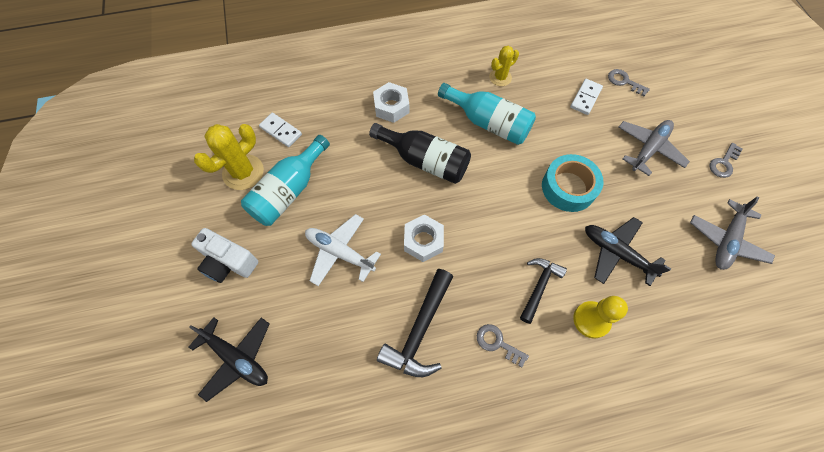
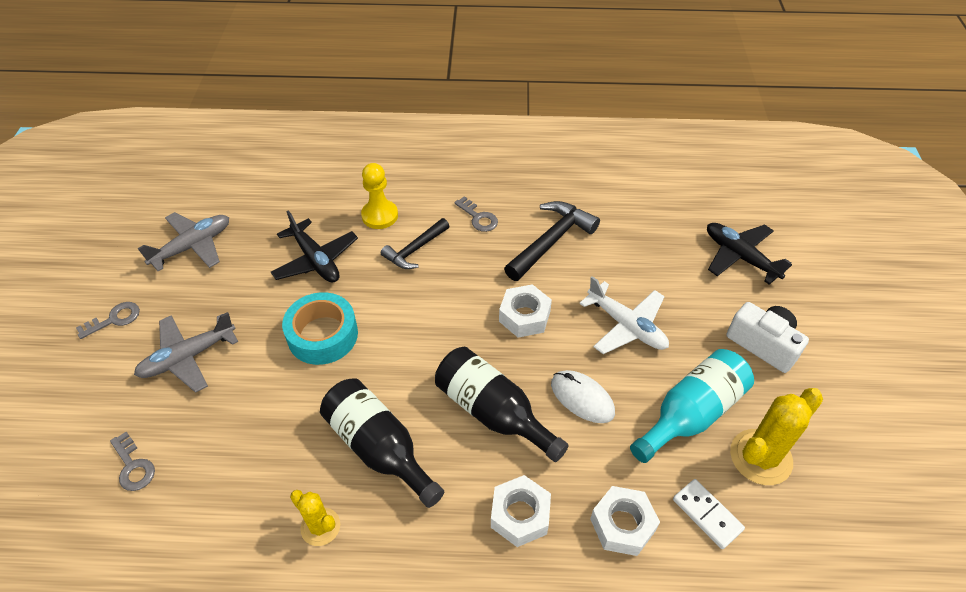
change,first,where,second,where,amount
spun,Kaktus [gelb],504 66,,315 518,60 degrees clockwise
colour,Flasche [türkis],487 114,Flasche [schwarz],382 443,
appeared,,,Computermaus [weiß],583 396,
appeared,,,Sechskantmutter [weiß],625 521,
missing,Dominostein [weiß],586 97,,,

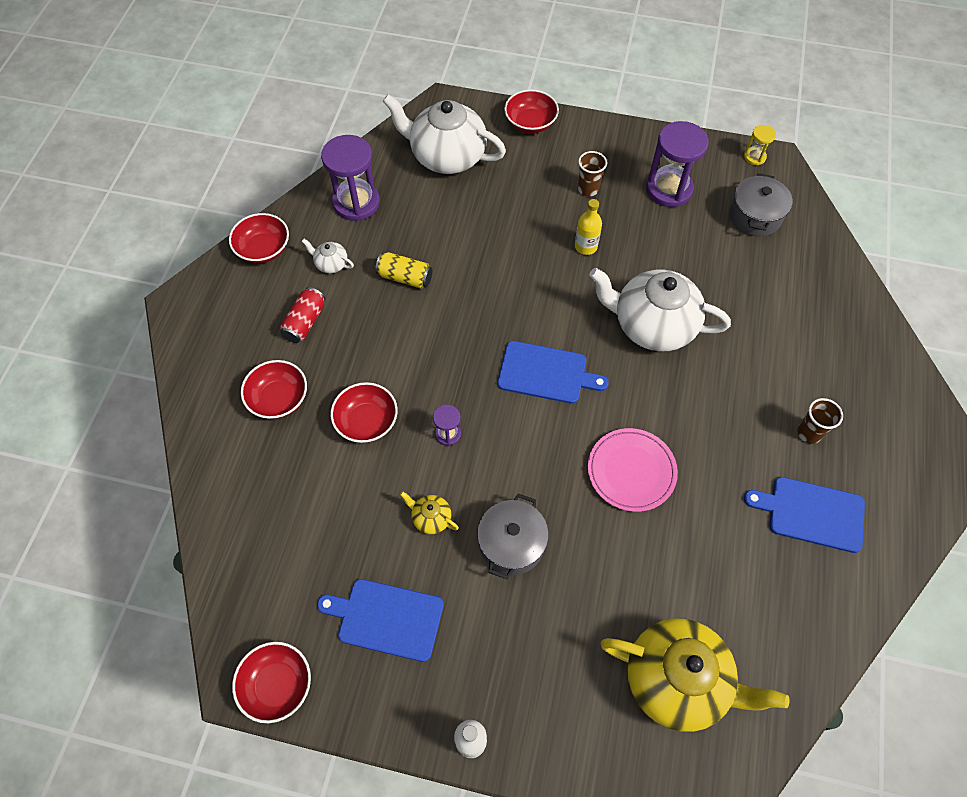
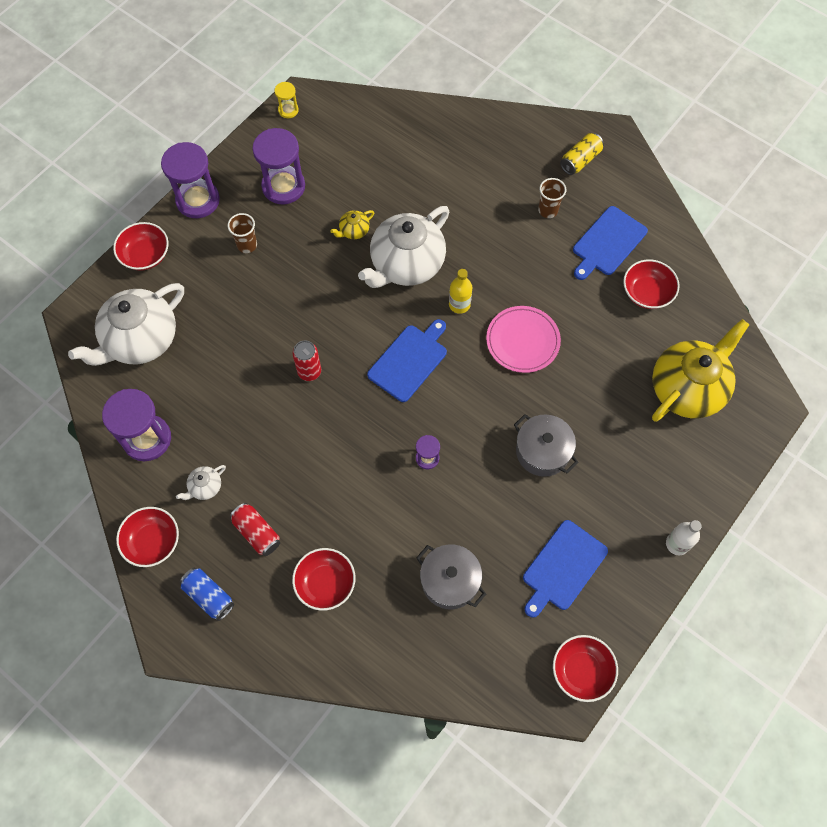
change,first,where,second,where,amount
appeared,,,Sanduhr [lila],190 180,
appeared,,,Dose [blau],207 594,
appeared,,,Dose [rot],307 361,
relocated,Teekanne [gelb],429 512,,352 224,
relocated,Kochtopf [grau],760 204,,451 576,
relocated,Flasche [gelb],588 227,,460 291,
relocated,Dose [gelb],403 270,,582 154,
relocated,Schüssel [rot],364 412,,651 284,

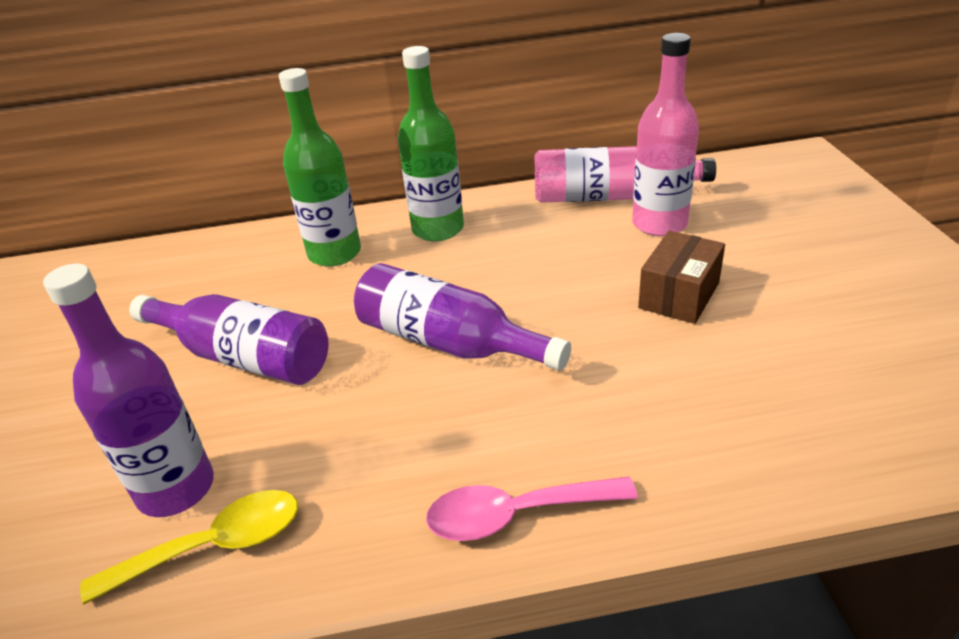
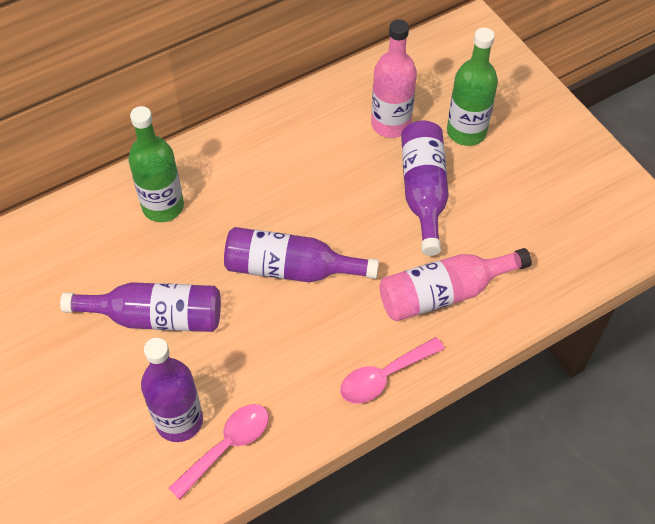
change,first,where,second,where,amount
colour,Löffel [gelb],189 547,Löffel [rosa],218 452,
relocated,Flasche [rosa],625 174,,455 285,
exchanged,Schachtel [braun],681 277,Flasche [lila],425 188,
relocated,Flasche [grün],431 143,,472 86,

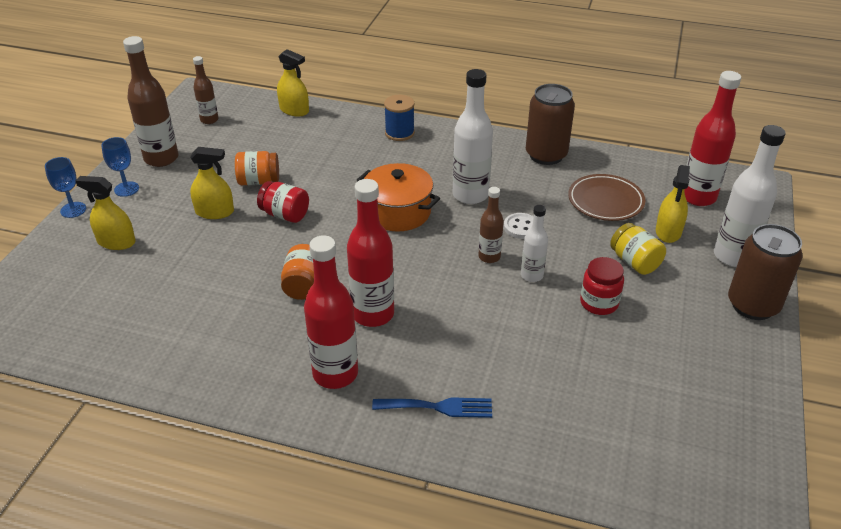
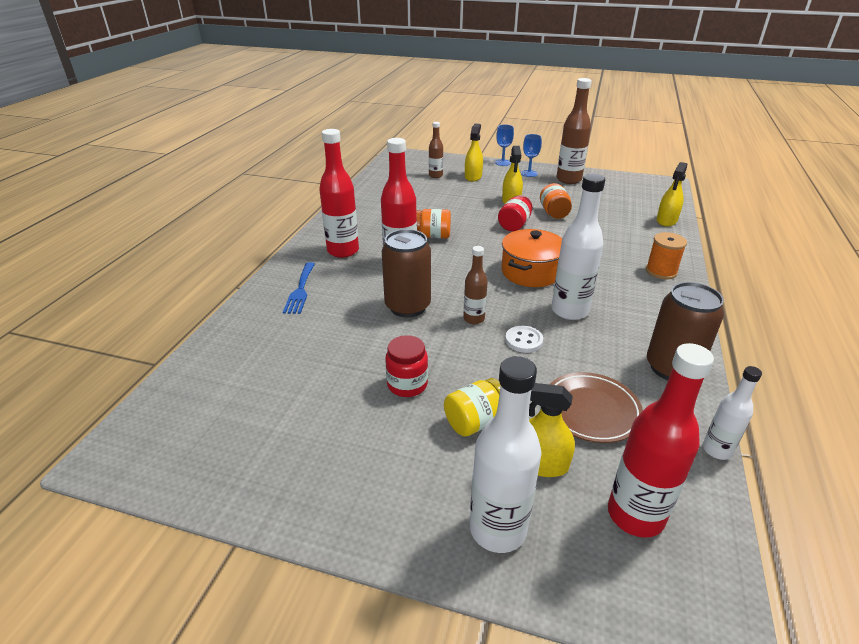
change,first,where,second,where,amount
relocated,Dose [braun],765 272,,406 273,
relocated,Flasche [braun],205 90,,436 150,
colour,Garnrolle [blau],399 118,Garnrolle [orange],666 255,
relocated,Flasche [weiß],534 243,,732 413,

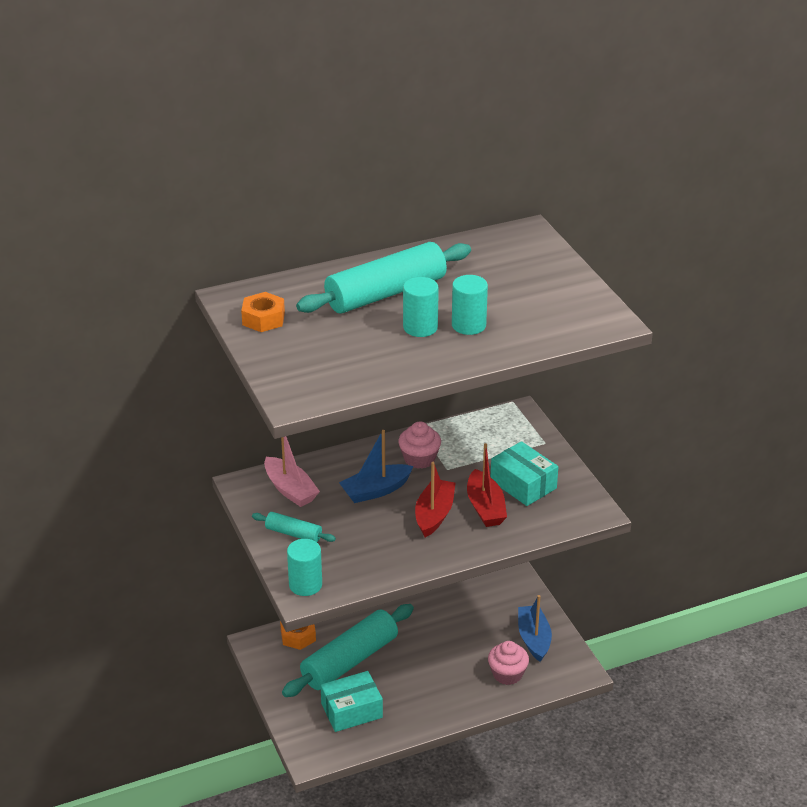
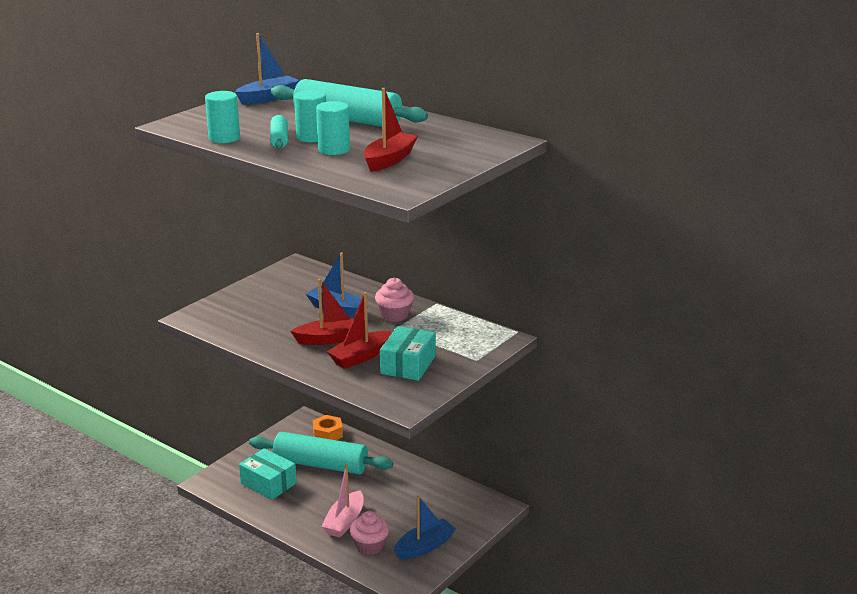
change,first,where,second,where,amount
relocated,Vollzylinder [türkis],304 567,,222 117,
exchanged,Sechskantmutter [orange],263 312,Boot [blau],267 69,
relocated,Nudelholz [türkis],294 527,,279 132,
relocated,Boot [rosa],292 471,,342 501,
appeared,,,Boot [rot],390 130,

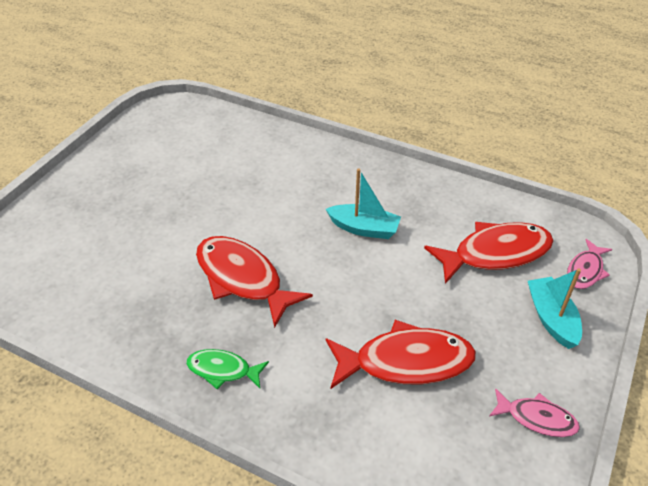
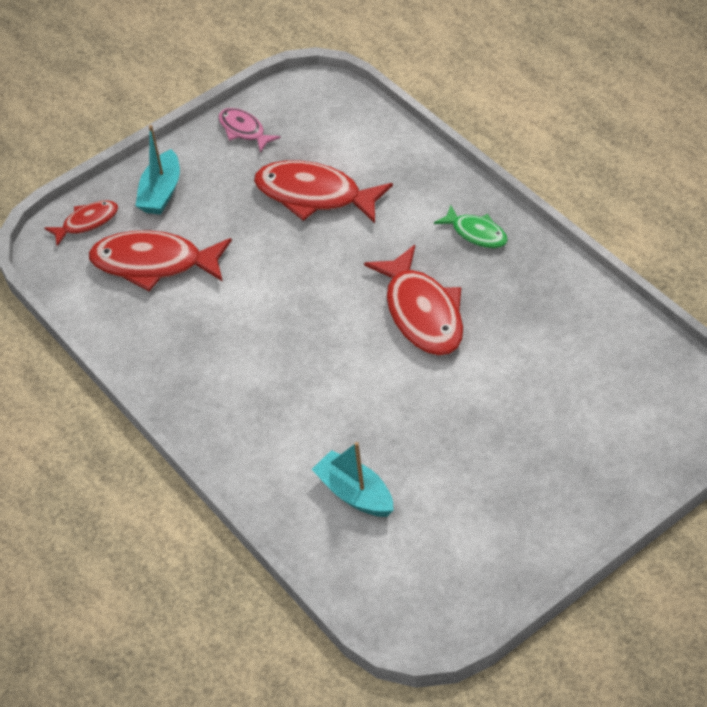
change,first,where,second,where,amount
colour,Fisch [rosa],589 264,Fisch [rot],81 223,
relocated,Boot [türkis],363 204,,352 479,

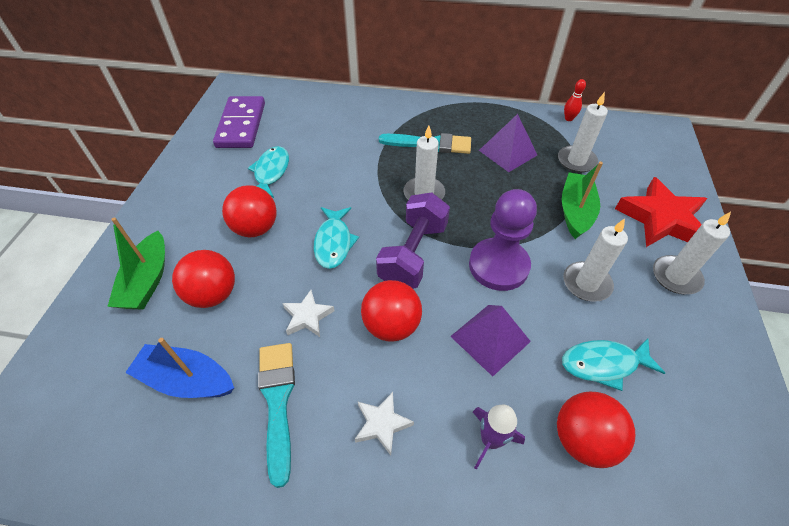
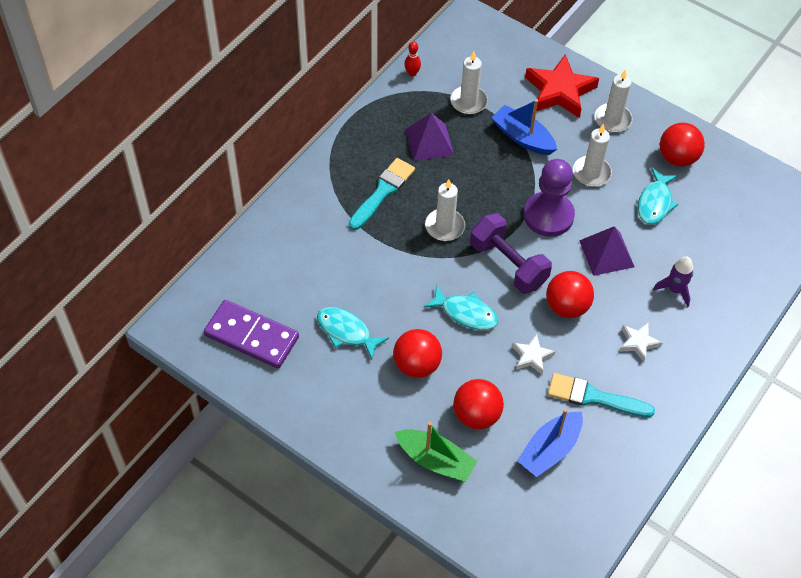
change,first,where,second,where,amount
colour,Boot [grün],582 200,Boot [blau],524 127,
relocated,Ball [rot],596 430,,682 145,

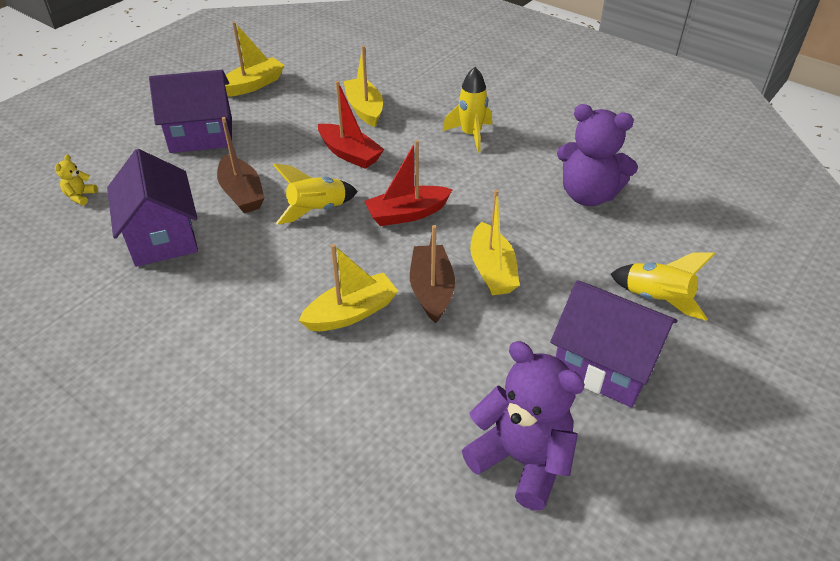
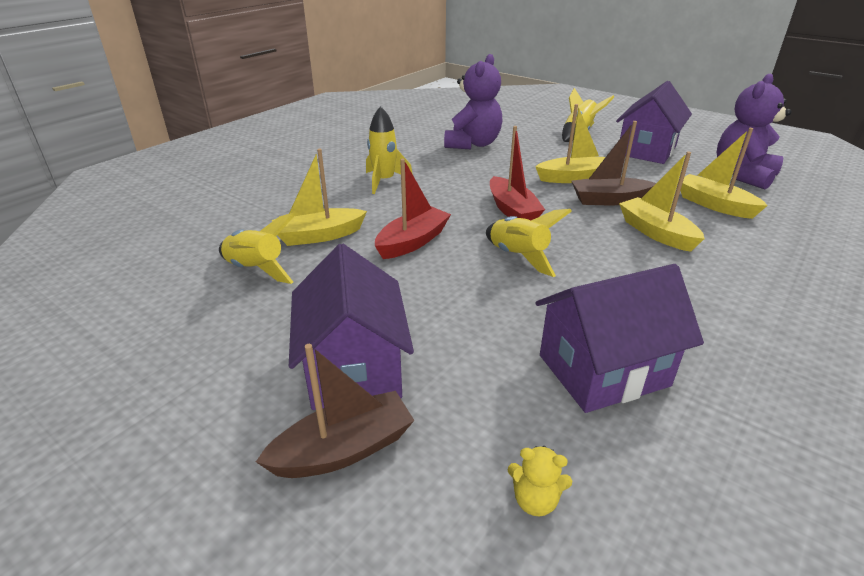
change,first,where,second,where,amount
appeared,,,Rakete [gelb],257 248,
relocated,Boot [braun],240 165,,335 411,
relocated,Boot [gelb],255 59,,723 173,

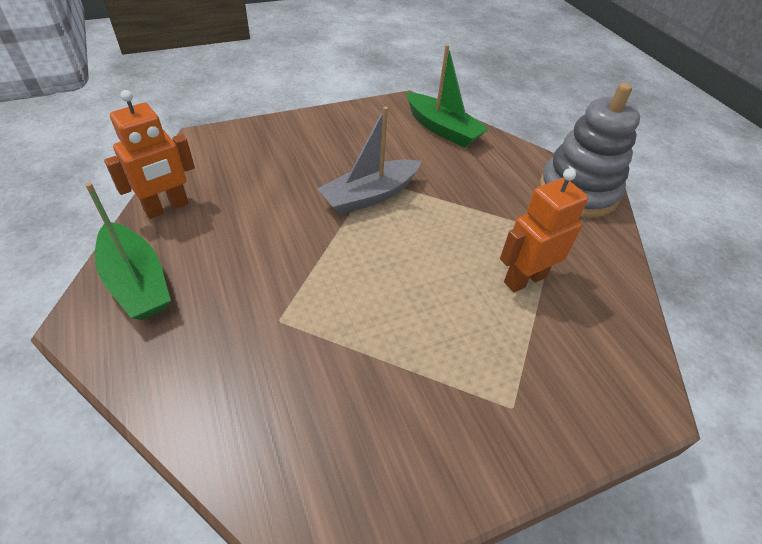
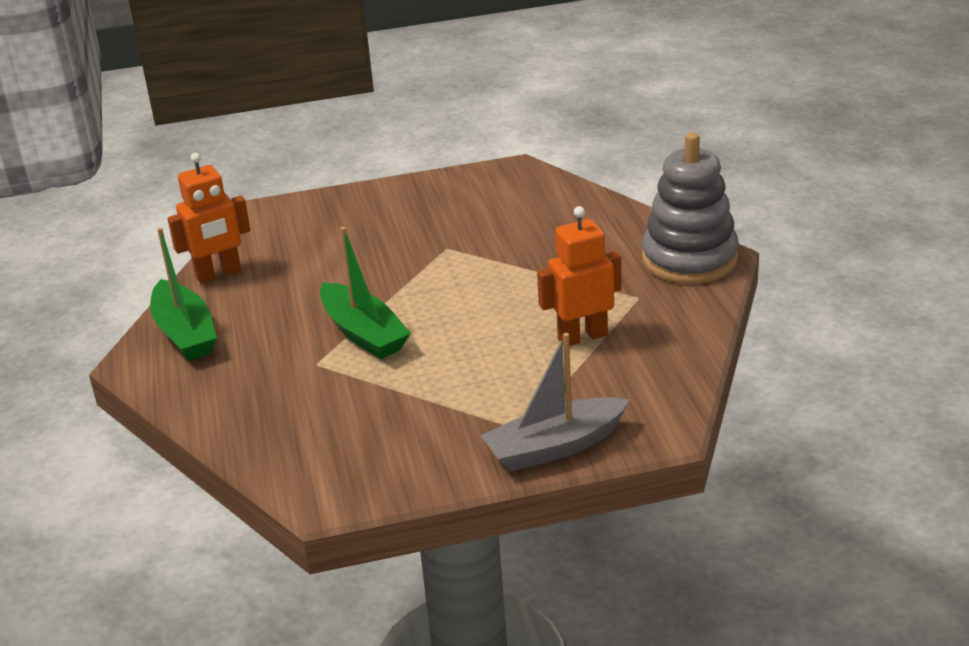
change,first,where,second,where,amount
relocated,Boot [grün],447 96,,365 293,
relocated,Boot [grau],369 161,,555 402,

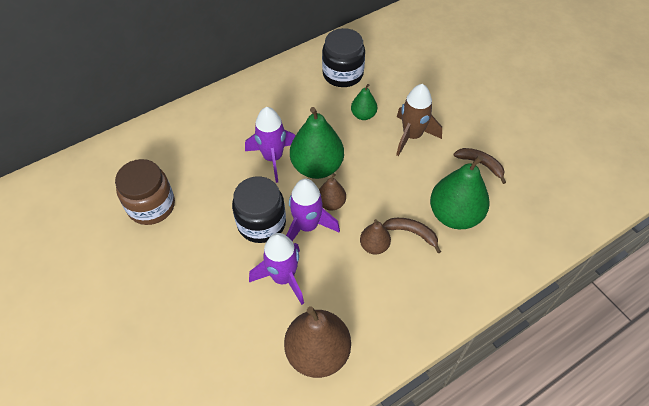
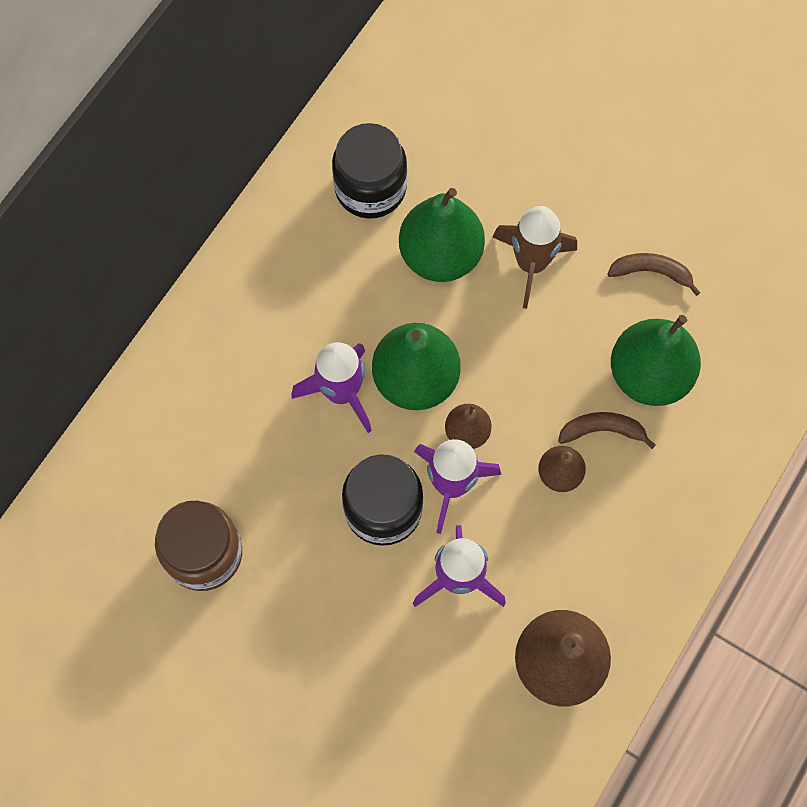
change,first,where,second,where,amount
size,Birne [grün],364 102,,442 235,x1.91

